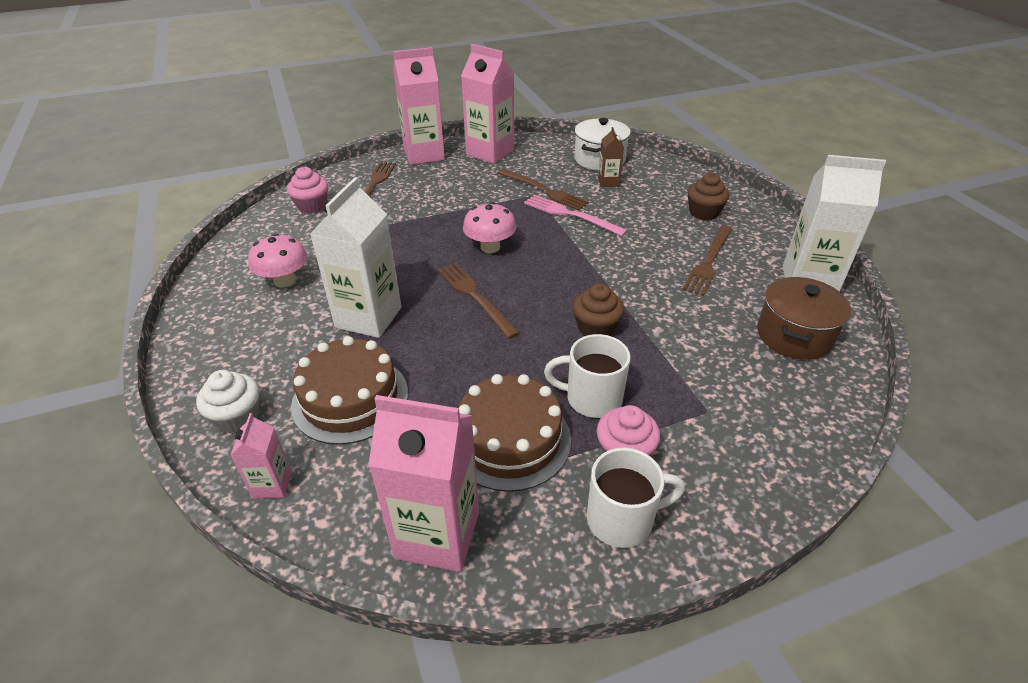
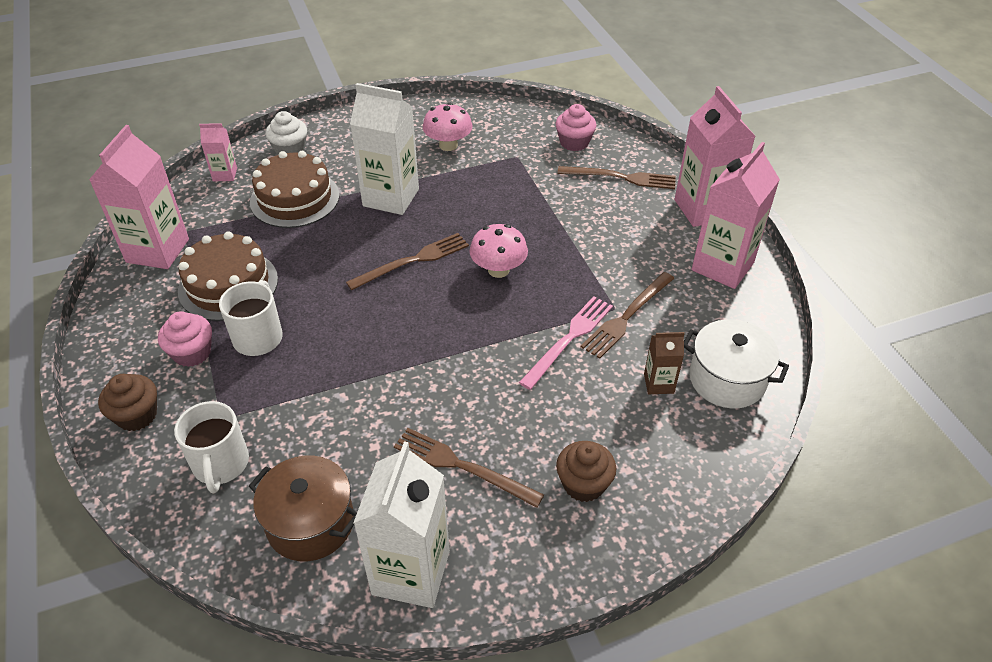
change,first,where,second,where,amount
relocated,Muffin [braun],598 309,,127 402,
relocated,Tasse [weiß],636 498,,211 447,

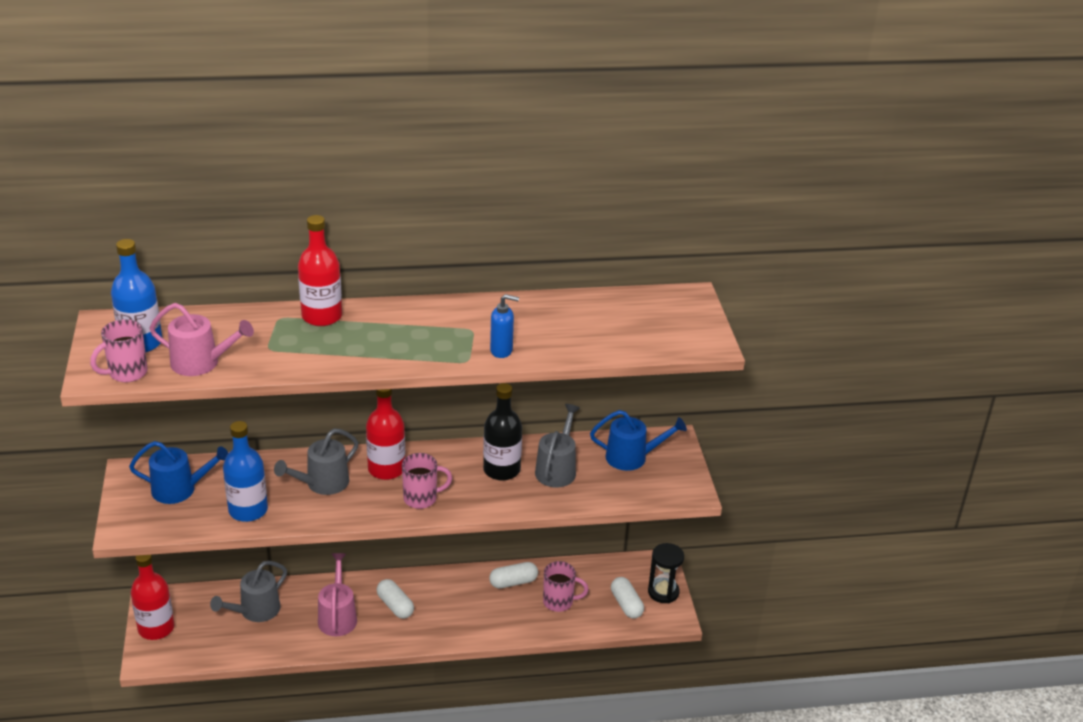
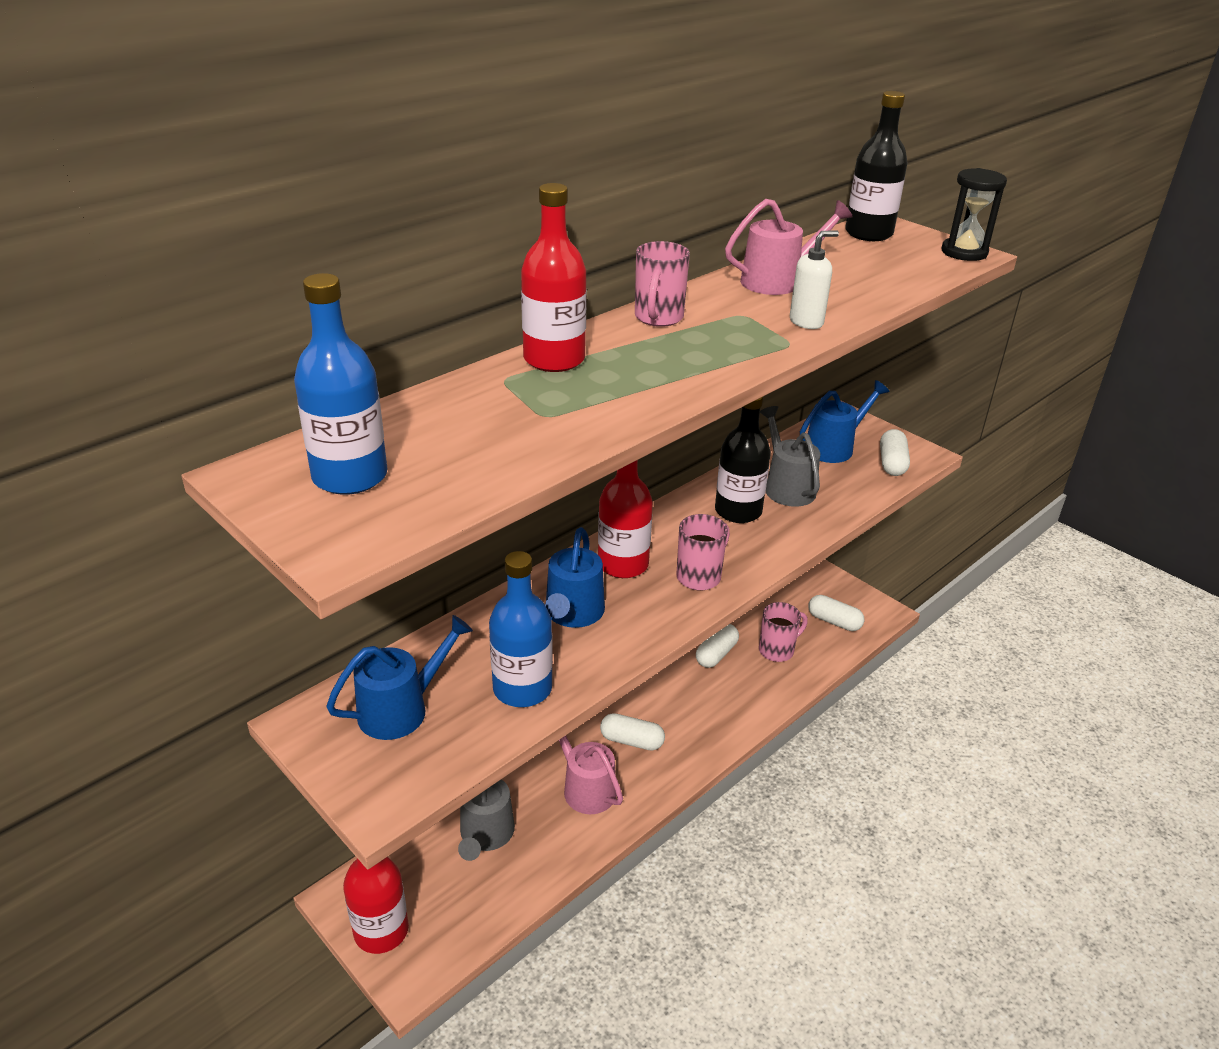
change,first,where,second,where,amount
colour,Gießkanne [grau],316 462,Gießkanne [blau],575 577,
relocated,Tasse [rosa],119 350,,662 284,
relocated,Gießkanne [rosa],201 339,,789 247,
colour,Seifenspender [blau],504 326,Seifenspender [weiß],814 280,
appeared,,,Flasche [schwarz],876 166,
appeared,,,Kapsel [weiß],895 452,
relocated,Sanduhr [schwarz],666 573,,974 214,

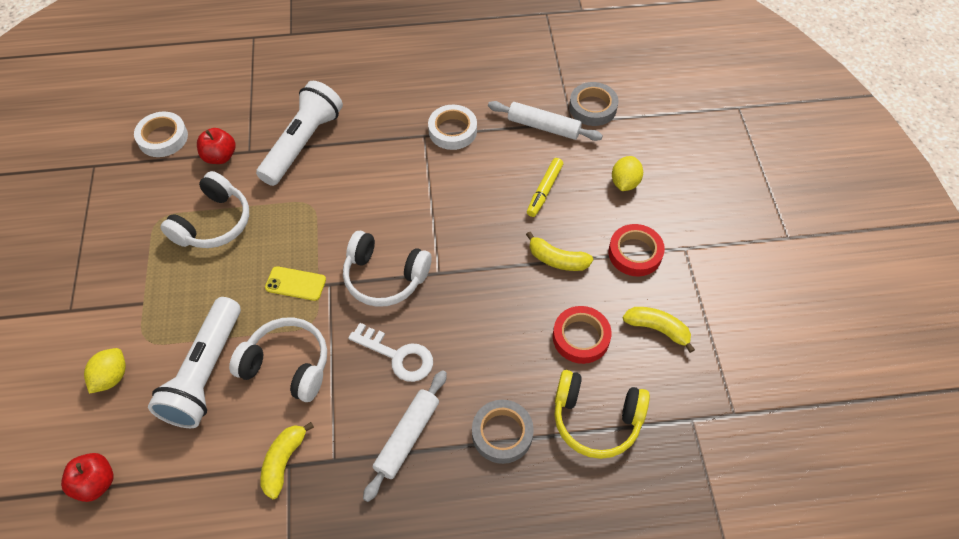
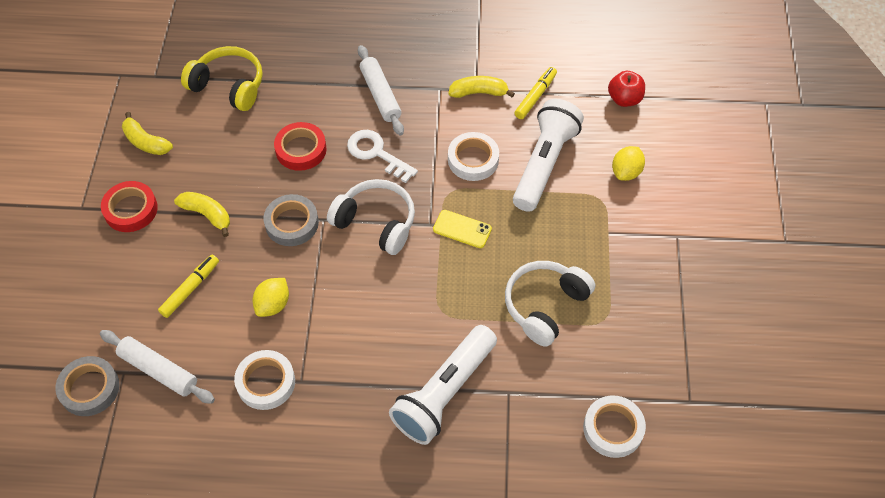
change,first,where,second,where,amount
relocated,Zitrone [gelb],627 173,,270 297,
relocated,Klebeband [grau],503 432,,291 220,
relocated,Klebeband [rot],582 335,,300 146,
spun,Nudelholz [weiß],405 436,,381 90,60 degrees counterclockwise
exchanged,Kopfhörer [weiß],278 359,Klebeband [weiß],473 156,
spun,Banane [gelb],287 460,,482 87,120 degrees counterclockwise
appeared,,,Filzstift [gelb],535 93,
missing,Apfel [rot],216 146,,,

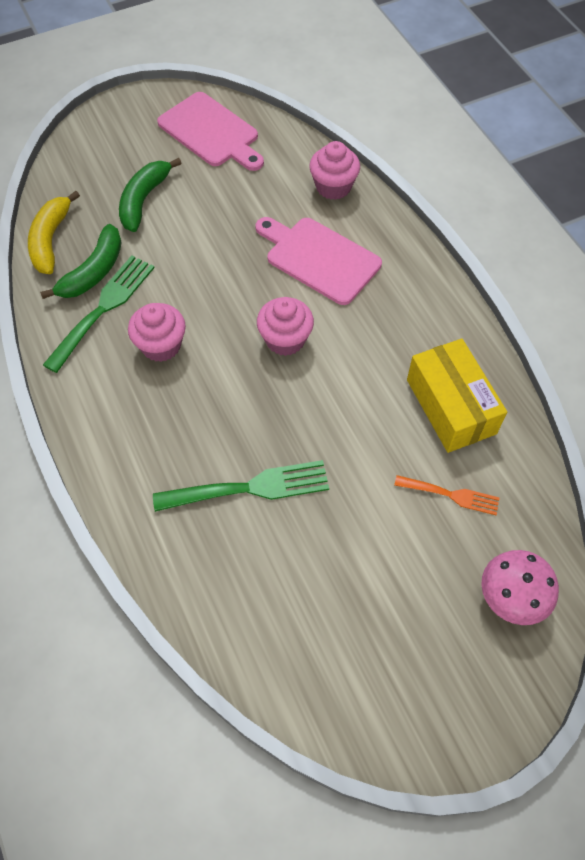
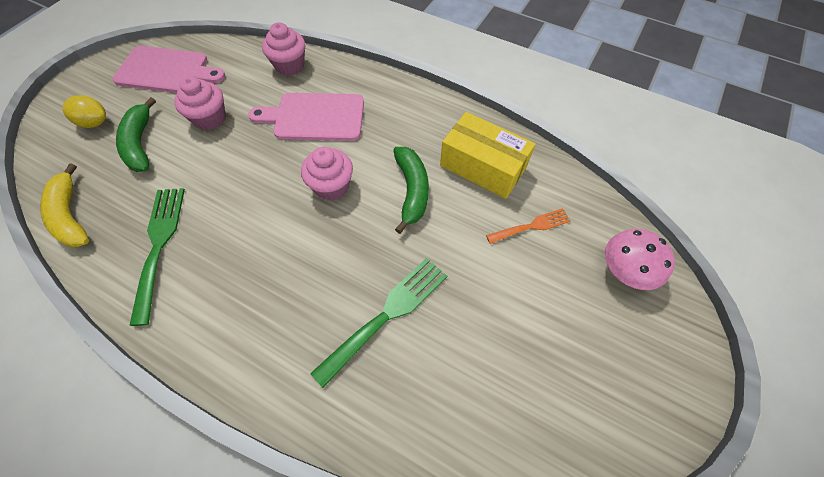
change,first,where,second,where,amount
appeared,,,Zitrone [gelb],84 111,
relocated,Muffin [rosa],157 332,,200 103,
relocated,Banane [grün],81 261,,411 190,

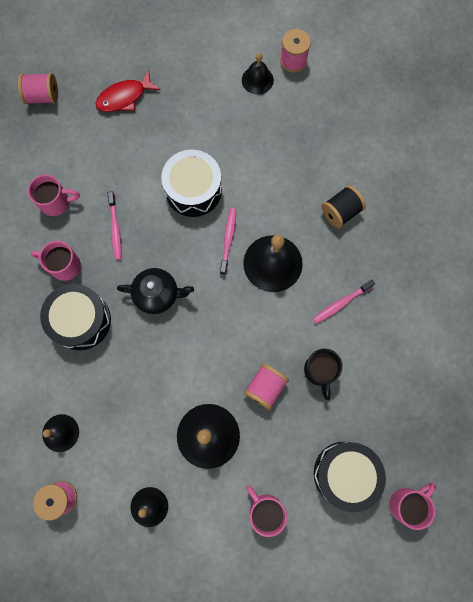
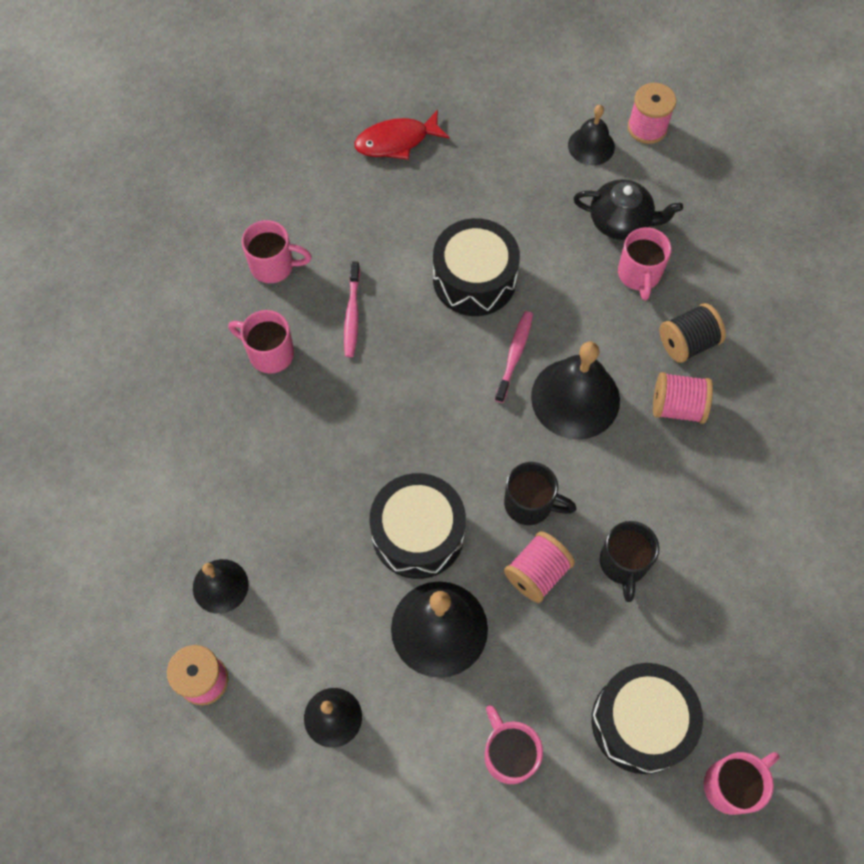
change,first,where,second,where,amount
relocated,Trommel [schwarz],75 317,,417 526,
appeared,,,Tasse [schwarz],540 493,
relocated,Teekanne [schwarz],155 291,,628 209,
appeared,,,Tasse [rosa],645 263,
relocated,Garnrolle [rosa],38 88,,683 398,
missing,Zahnbürste [rosa],344 302,,,

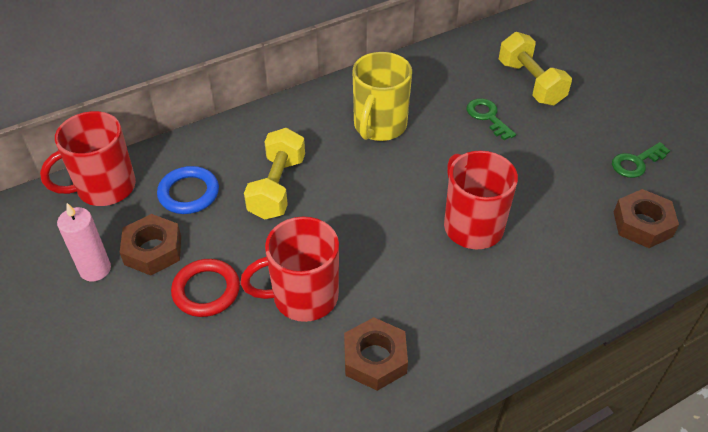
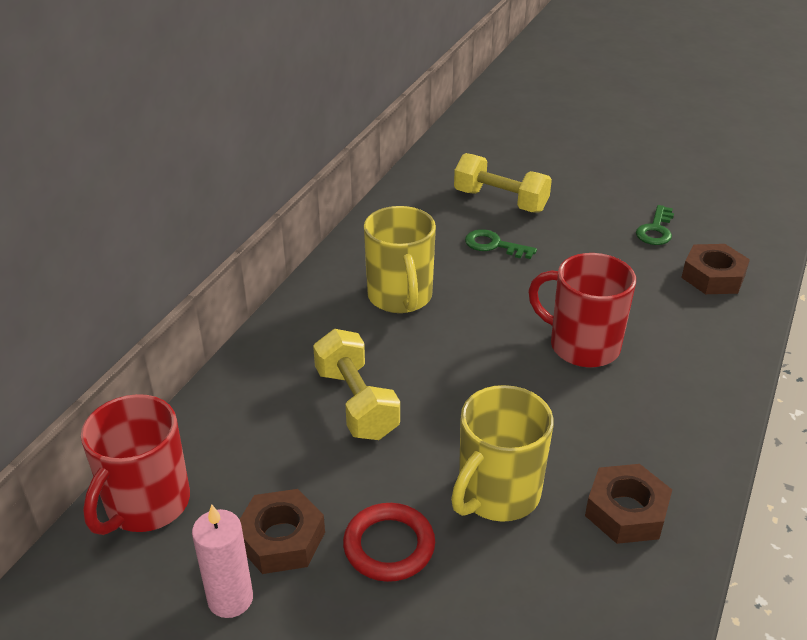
change,first,where,second,where,amount
colour,Tasse [rot],289 269,Tasse [gelb],502 453,
missing,Ring [blau],188 190,,,

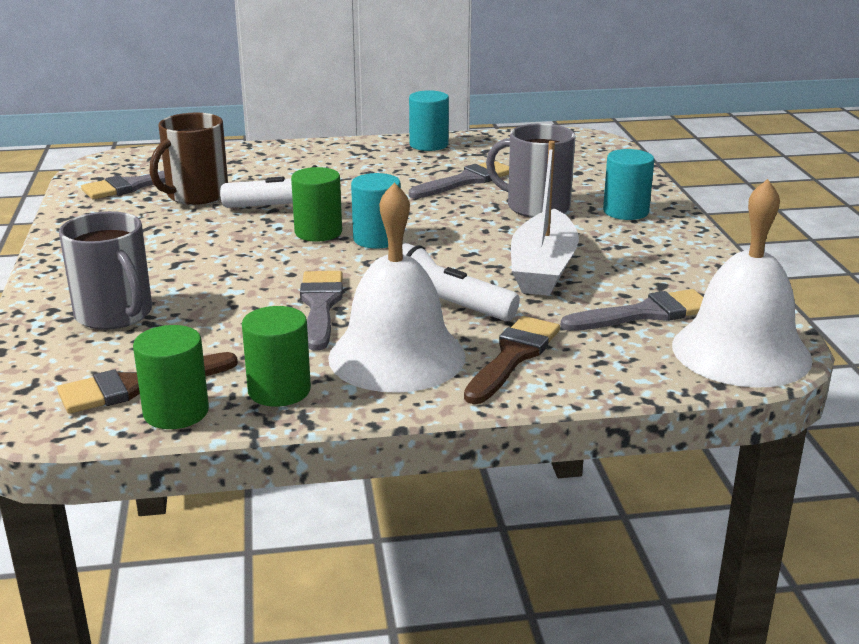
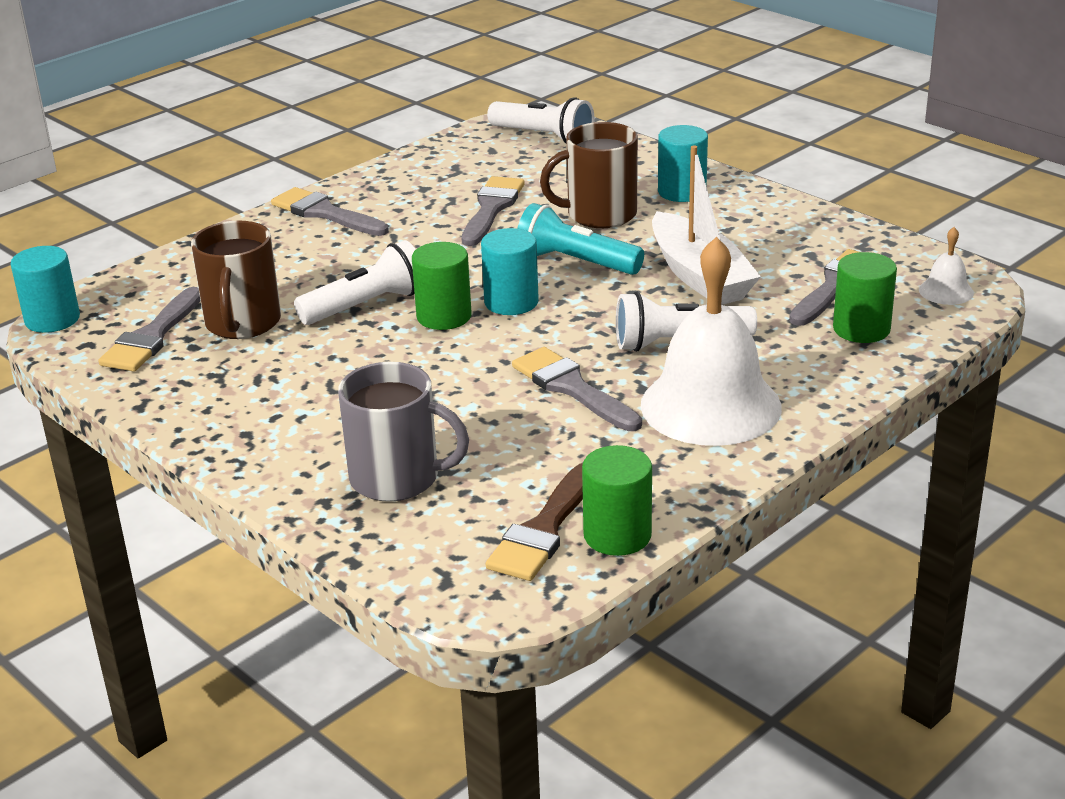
change,first,where,second,where,amount
relocated,Vollzylinder [türkis],429 120,,45 289,
appeared,,,Pinsel [grau],330 211,
appeared,,,Taschenlampe [weiß],541 120,
appeared,,,Taschenlampe [türkis],580 239,
colour,Tasse [grau],531 170,Tasse [braun],589 175,
relocated,Vollzylinder [grün],276 356,,865 297,
size,Glocke [weiß],742 283,,946 266,x0.42
missing,Pinsel [braun],512 360,,,

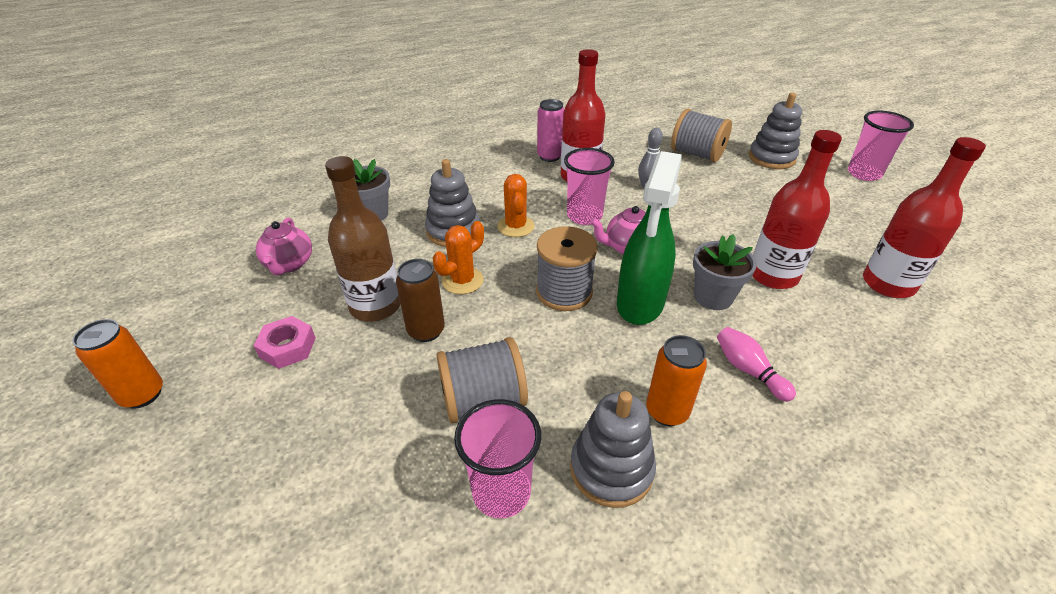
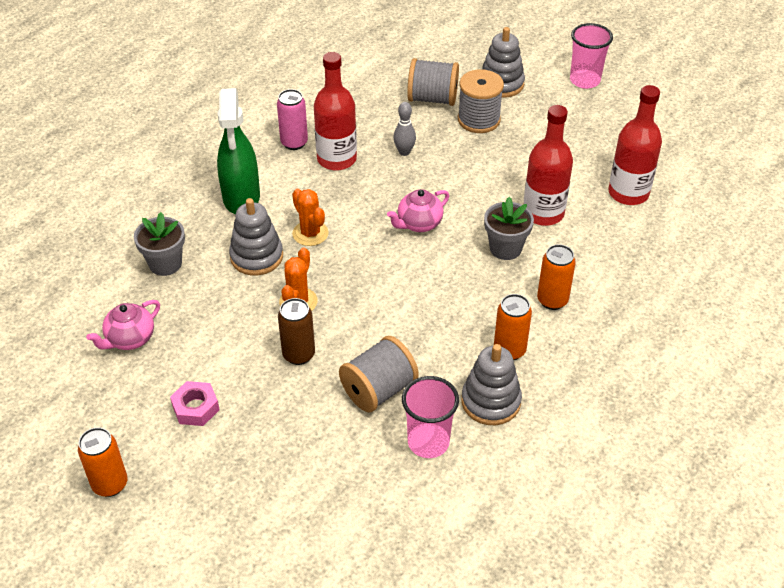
change,first,where,second,where,amount
spun,Teekanne [rosa],284 246,,123 325,75 degrees clockwise
relocated,Sprühflasche [grün],649 238,,238 151,
relocated,Garnrolle [grau],567 268,,481 101,
exchanged,Bowlingkegel [rosa],756 364,Dose [orange],556 277,
missing,Flasche [braun],362 239,,,
missing,Becher [rosa],589 186,,,

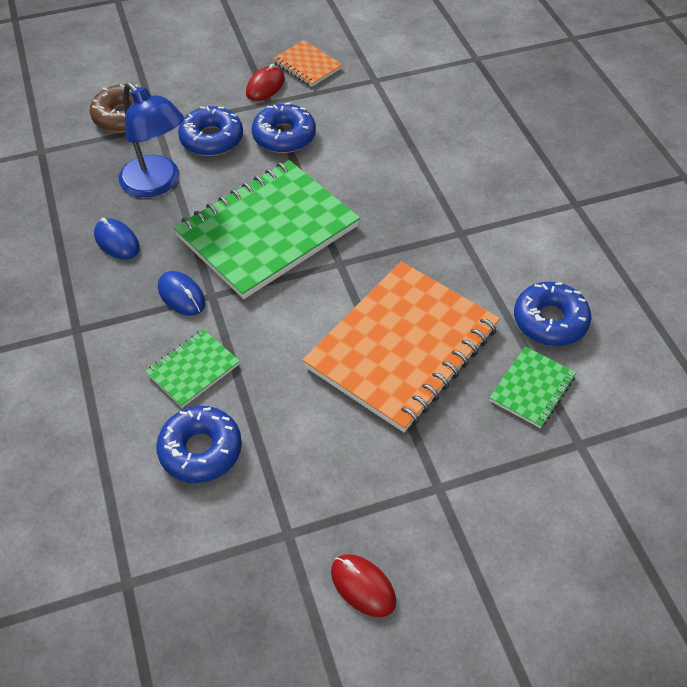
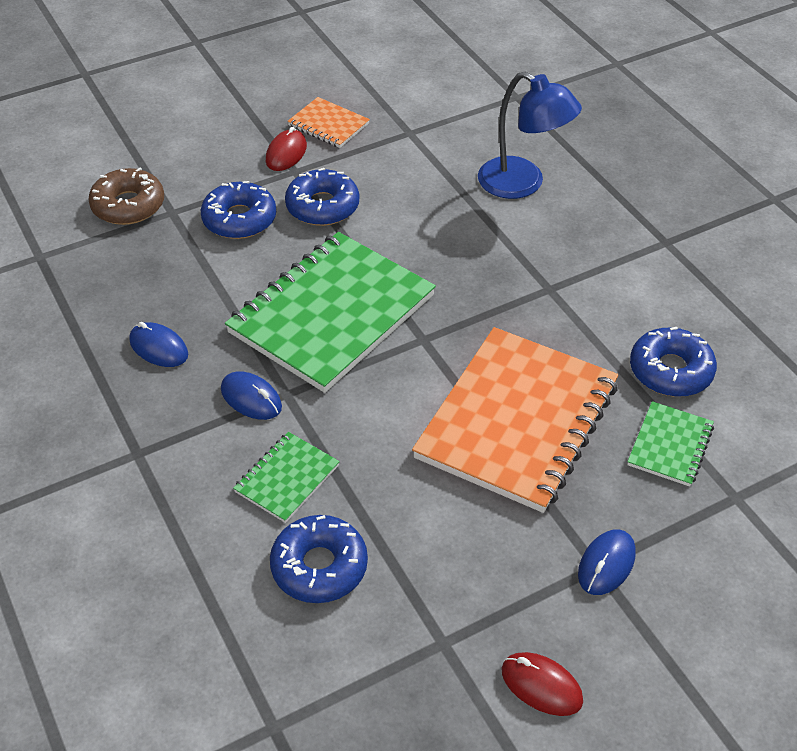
change,first,where,second,where,amount
relocated,Lampe [blau],151 139,,530 135,
appeared,,,Computermaus [blau],607 562,

